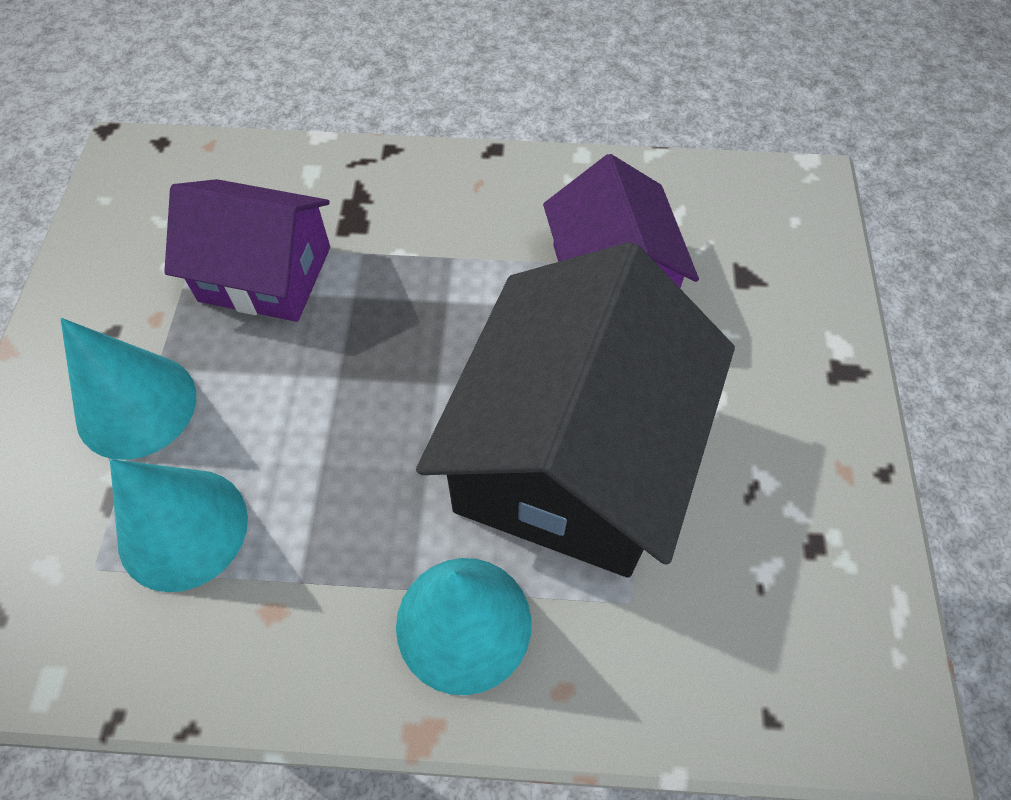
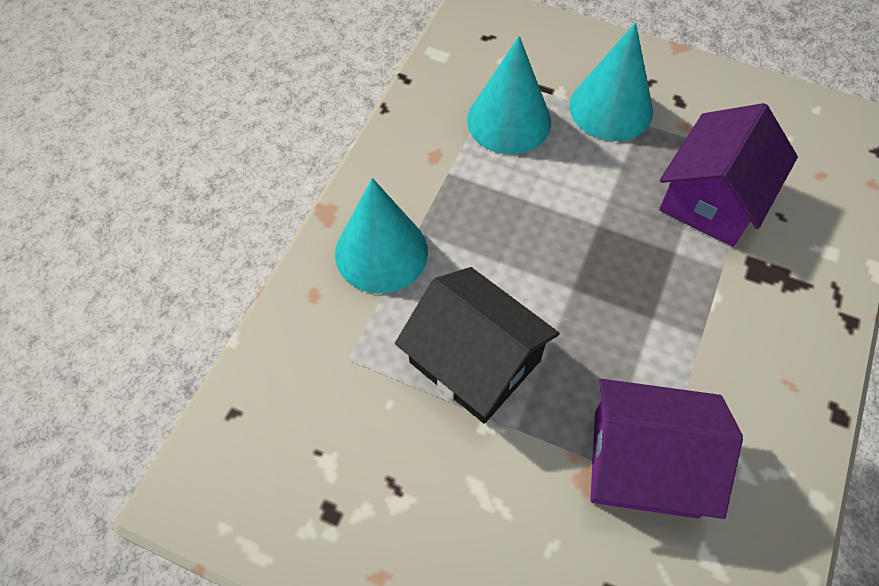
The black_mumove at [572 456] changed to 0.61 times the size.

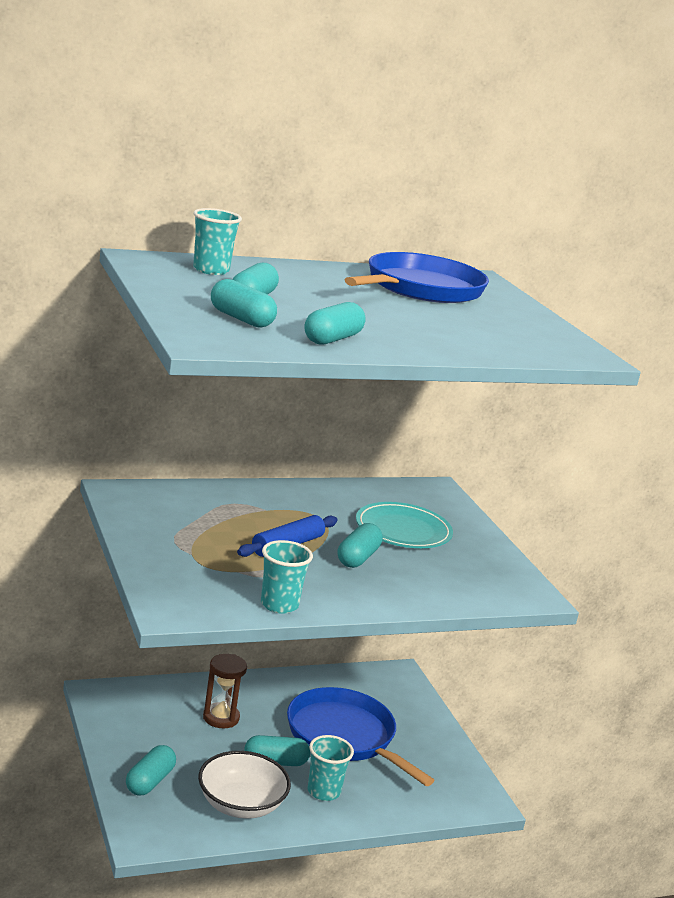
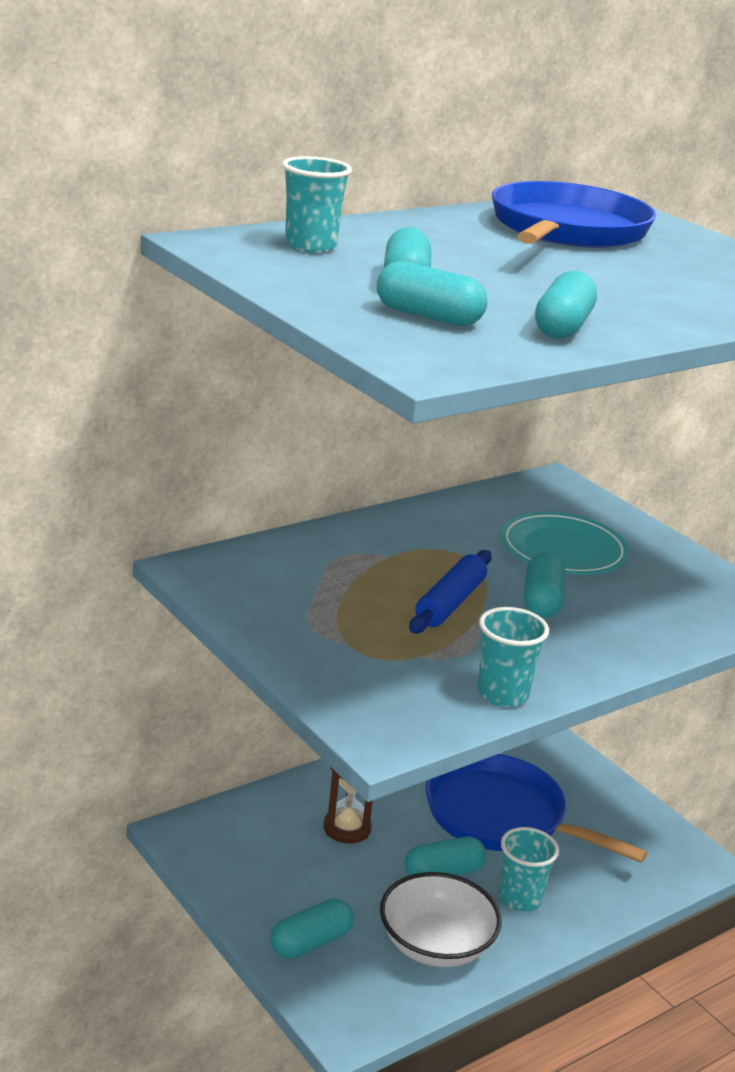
The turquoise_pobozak at [149 781] turned 45 degrees clockwise.

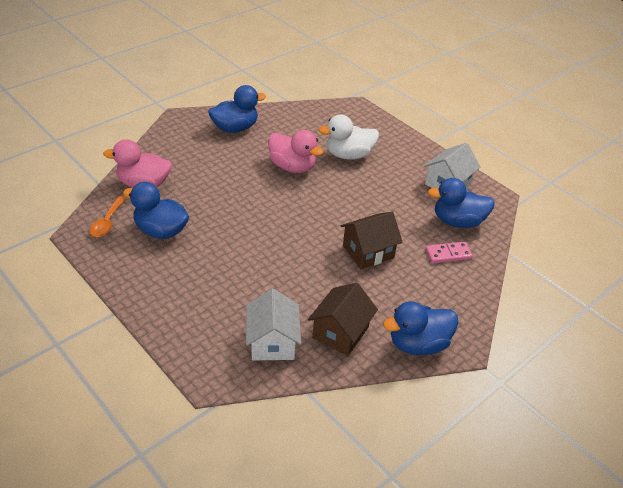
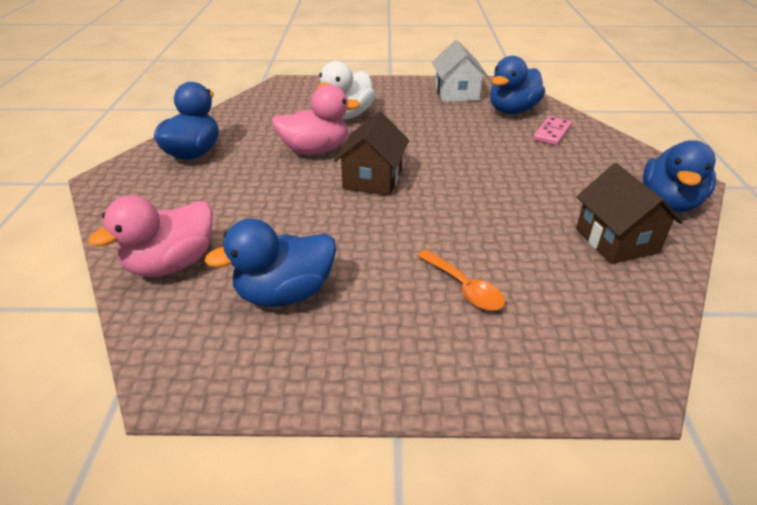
The brown_mumove moved from [368 252] to [372 179].
The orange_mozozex moved from [107 222] to [464 288].
The white_mumove at [272 342] disappeared.

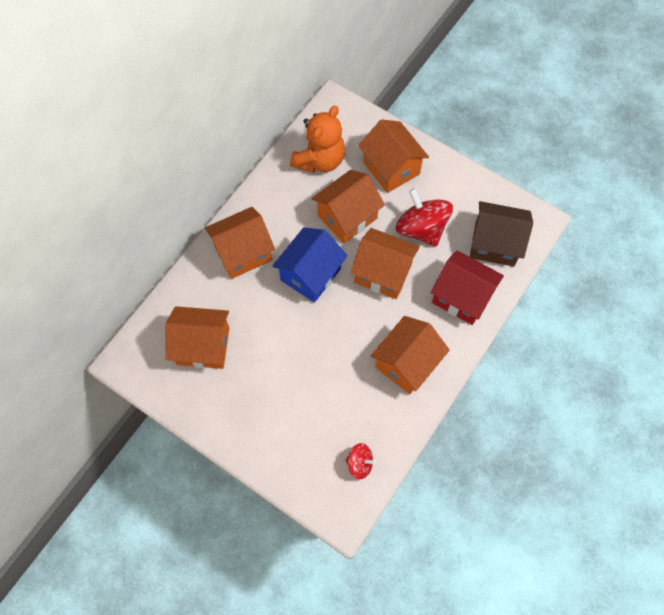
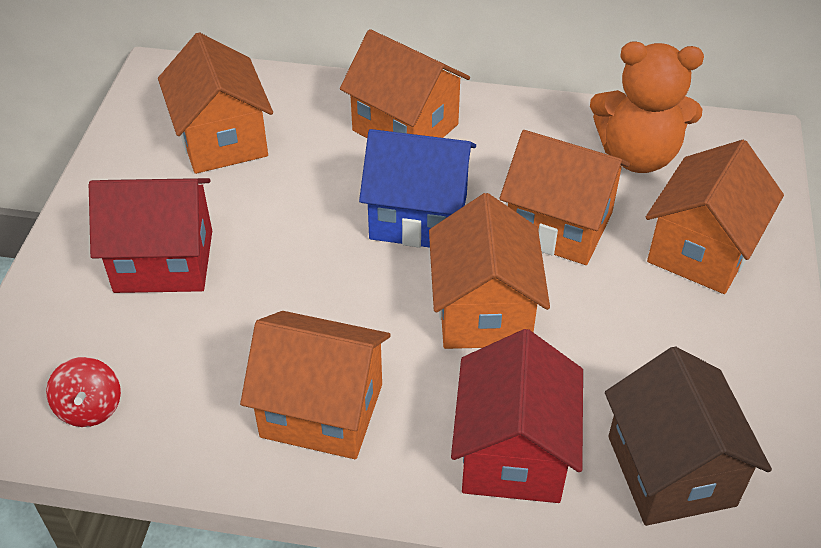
The red_mumove at [163 261] appeared.
The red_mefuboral at [421 228] disappeared.

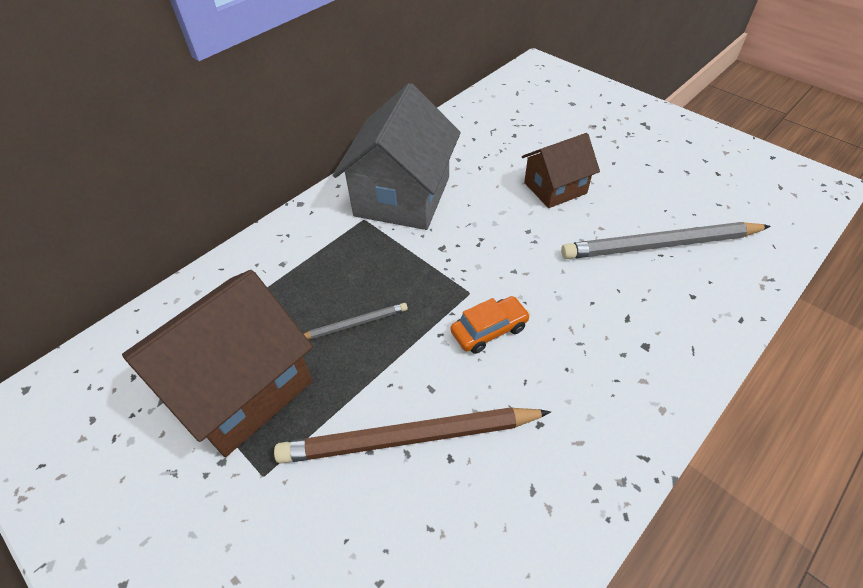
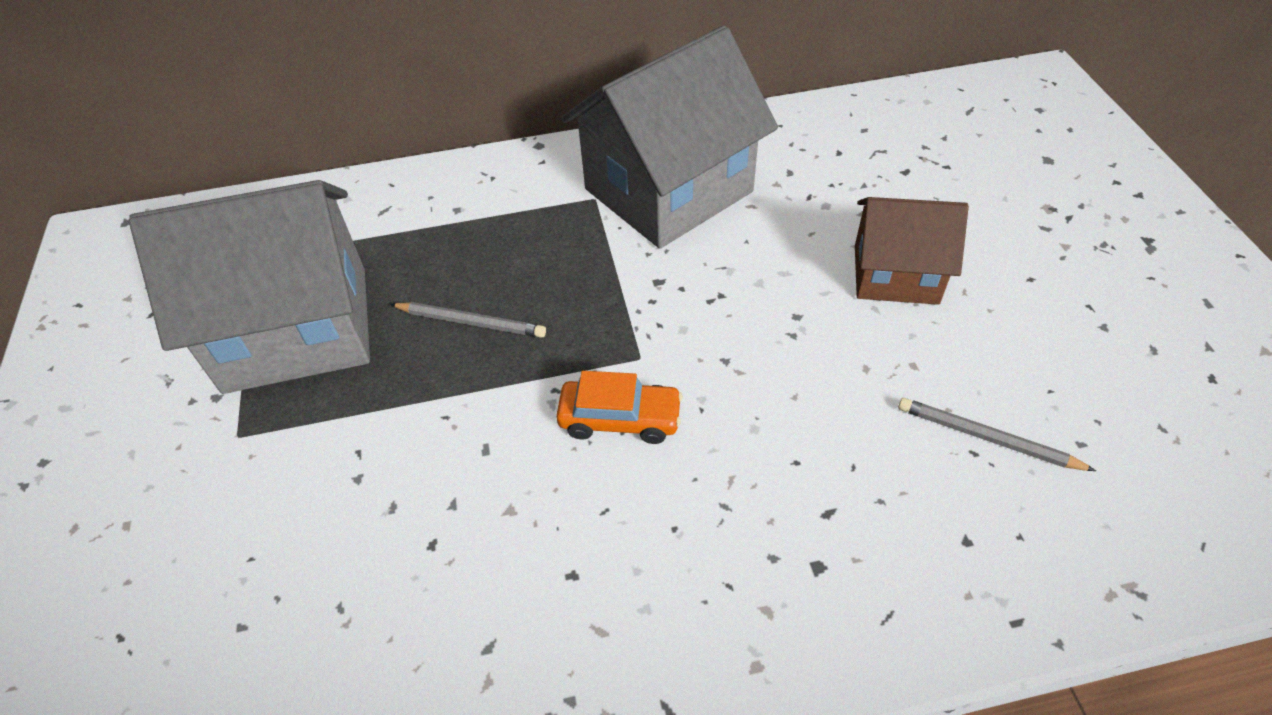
The brown_mumove at [241 388] became the grey_mumove at [297 328].
The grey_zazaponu at [660 245] changed to 0.49 times the size.
The brown_zazaponu at [409 437] disappeared.

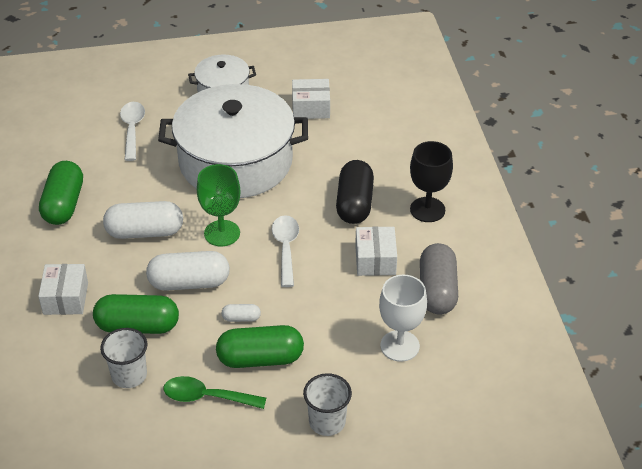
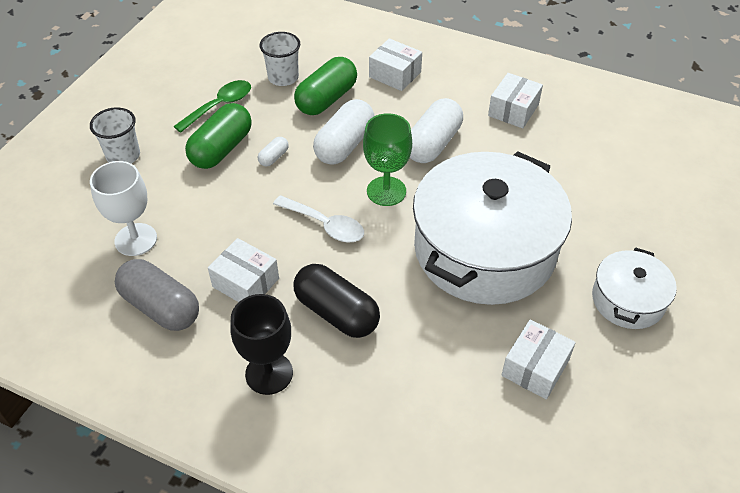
The green_pobozak at [64 204] was replaced by the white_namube at [513 110].
The white_mozozex at [132 129] disappeared.

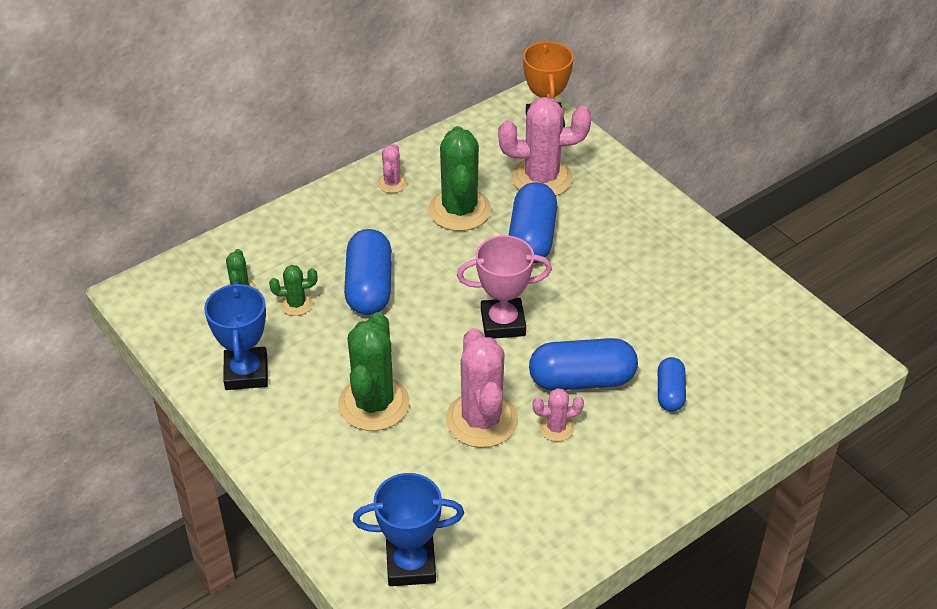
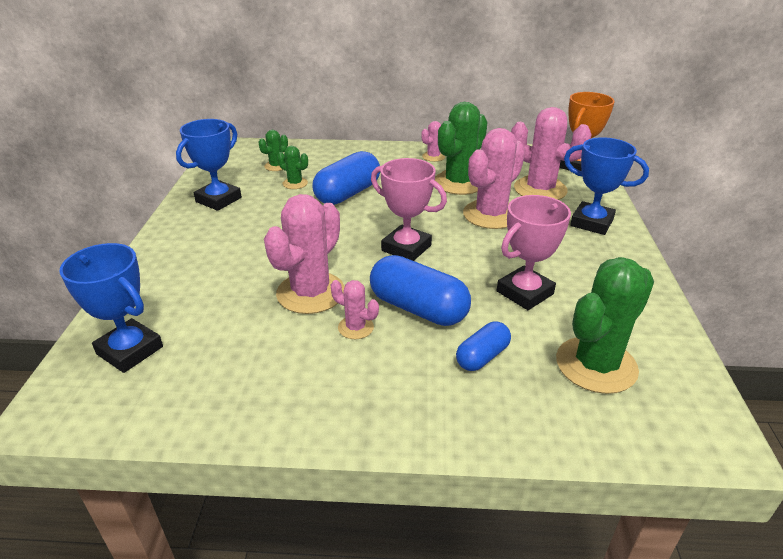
The blue_pobozak at [532 238] was replaced by the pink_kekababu at [491 215].
The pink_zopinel at [524 292] appeared.
The green_kekababu moved from [374 404] to [596 365].
The blue_zopinel at [591 222] appeared.

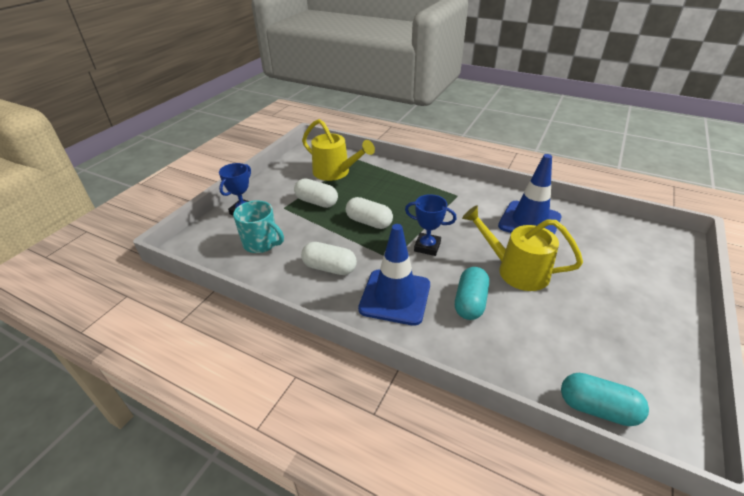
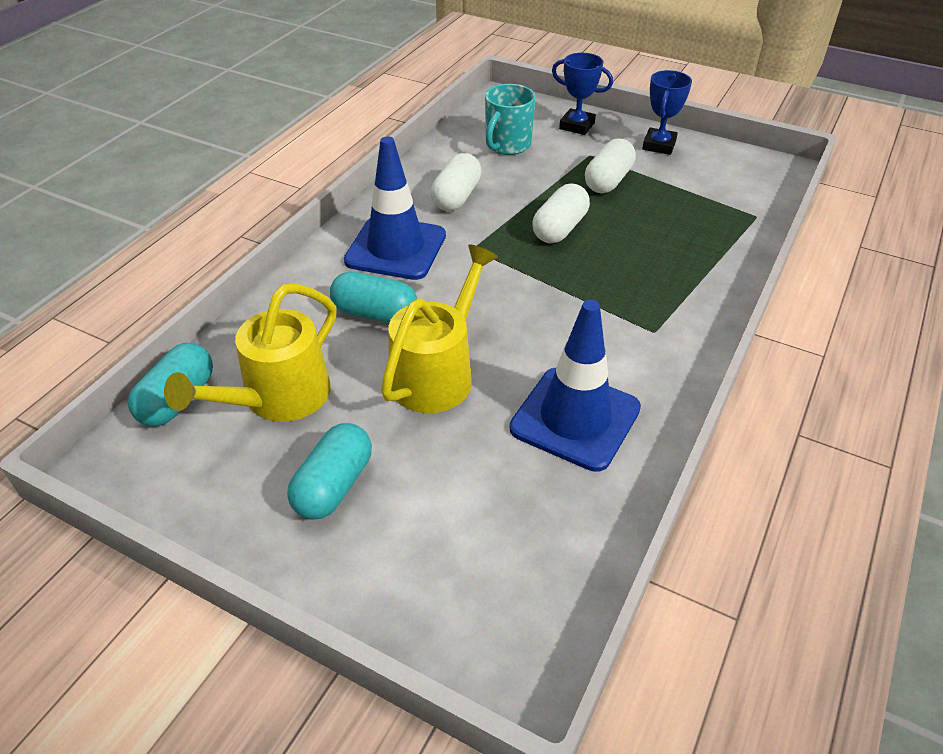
The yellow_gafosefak moved from [336 172] to [277 399].
The turquoise_pobozak at [334 485] appeared.
The blue_zopinel moved from [427 247] to [659 145].

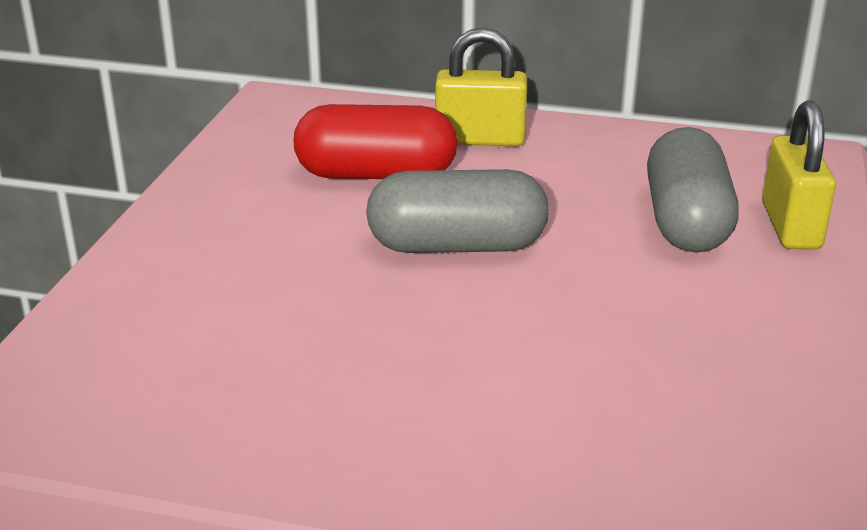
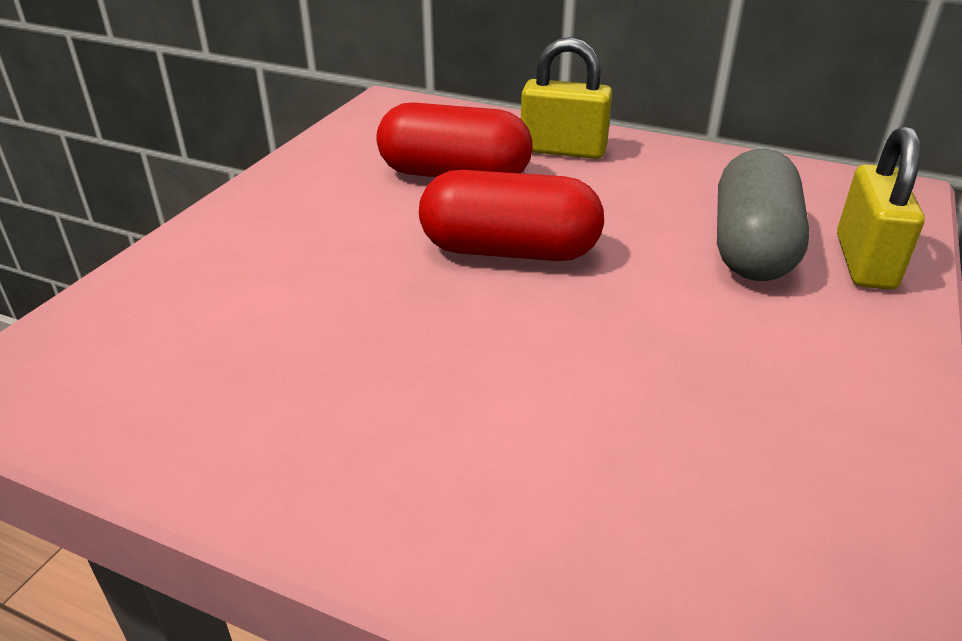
The grey_pobozak at [457 246] became the red_pobozak at [509 251].

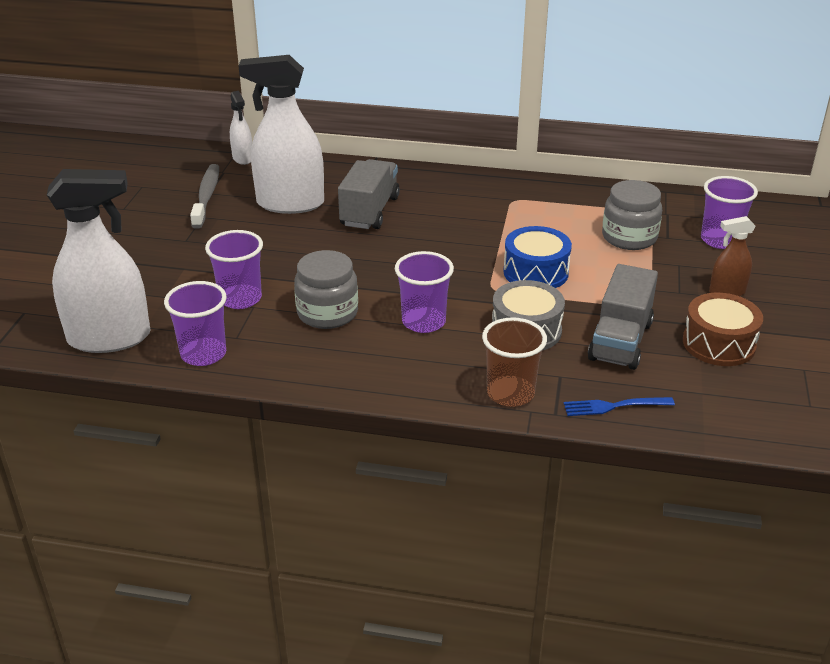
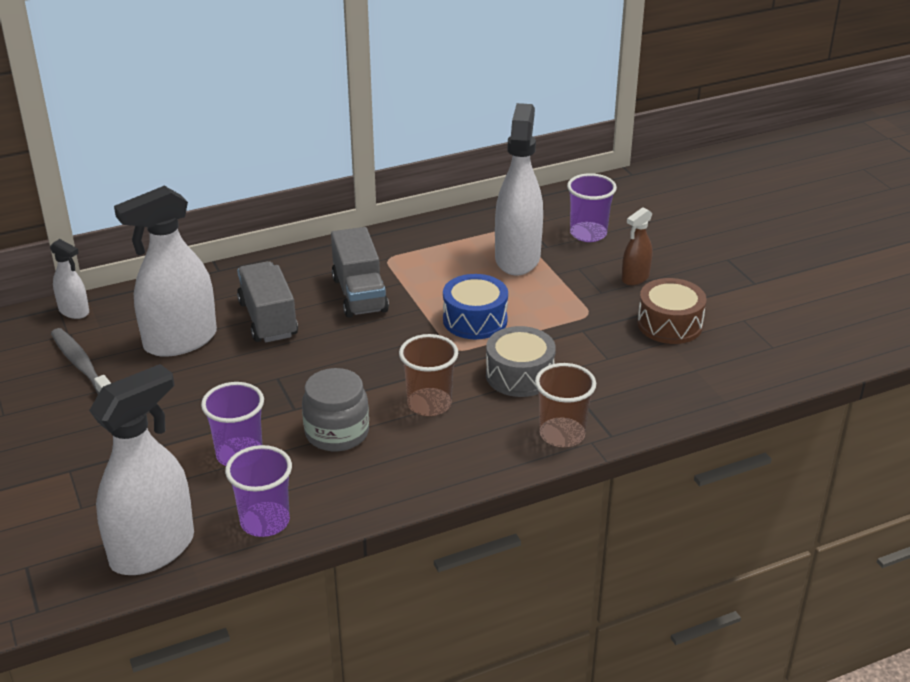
The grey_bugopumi moved from [620 341] to [359 294].
The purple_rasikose at [423 322] became the brown_rasikose at [429 404].
The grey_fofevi at [629 237] was replaced by the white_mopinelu at [517 258].
The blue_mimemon at [614 406] disappeared.

